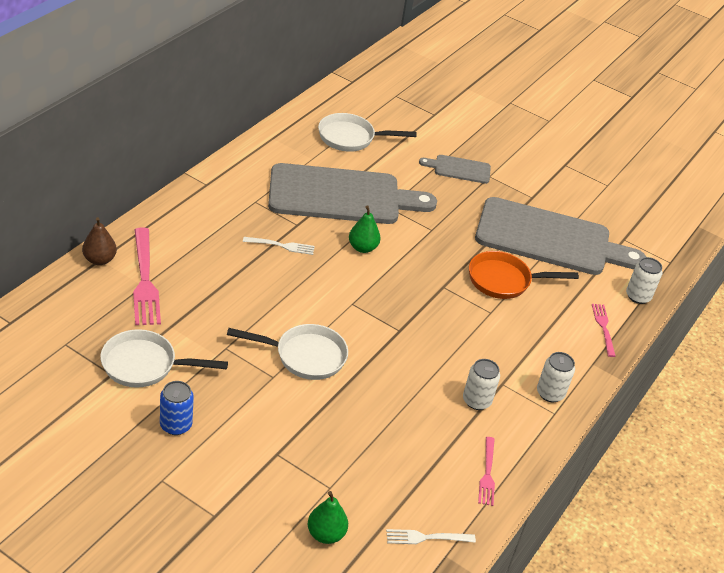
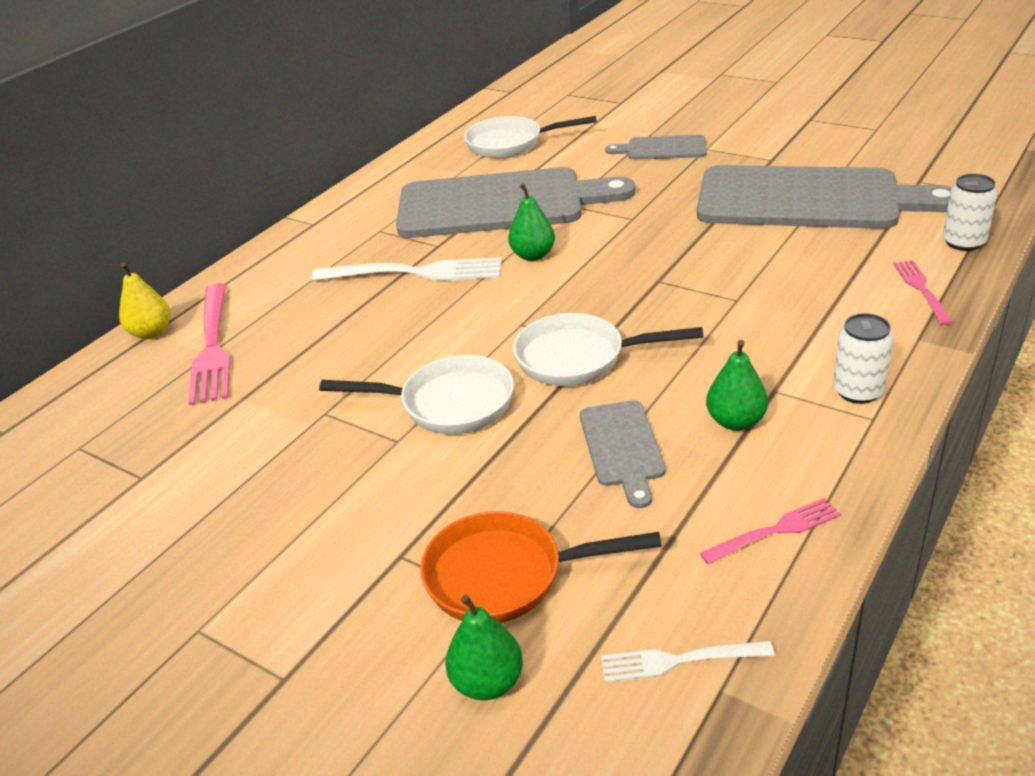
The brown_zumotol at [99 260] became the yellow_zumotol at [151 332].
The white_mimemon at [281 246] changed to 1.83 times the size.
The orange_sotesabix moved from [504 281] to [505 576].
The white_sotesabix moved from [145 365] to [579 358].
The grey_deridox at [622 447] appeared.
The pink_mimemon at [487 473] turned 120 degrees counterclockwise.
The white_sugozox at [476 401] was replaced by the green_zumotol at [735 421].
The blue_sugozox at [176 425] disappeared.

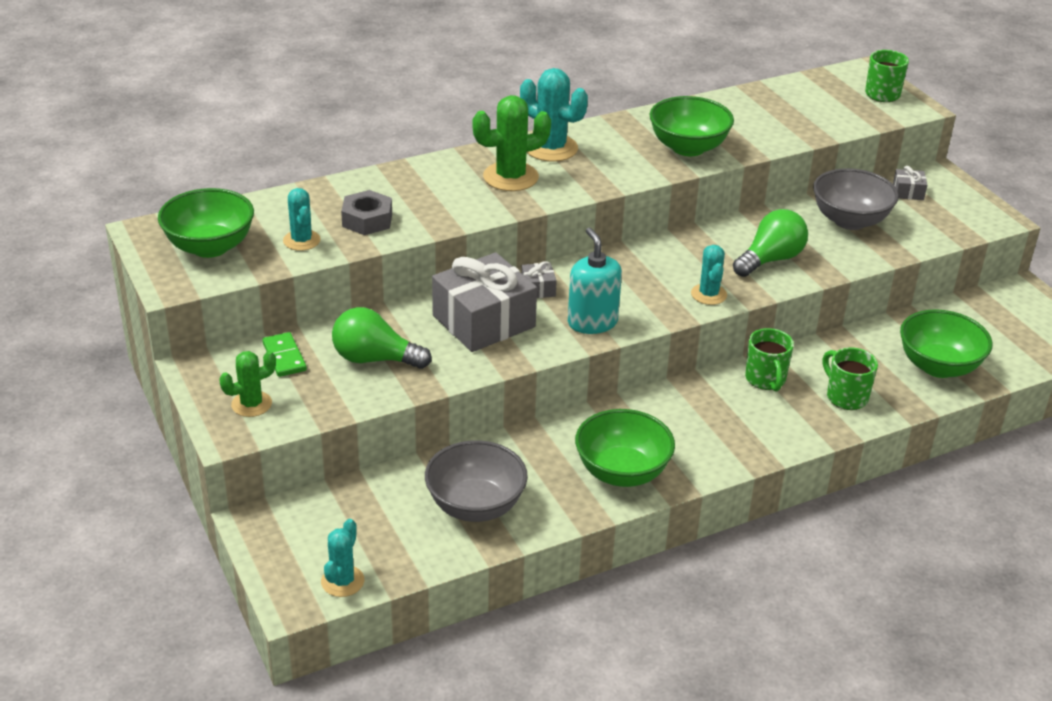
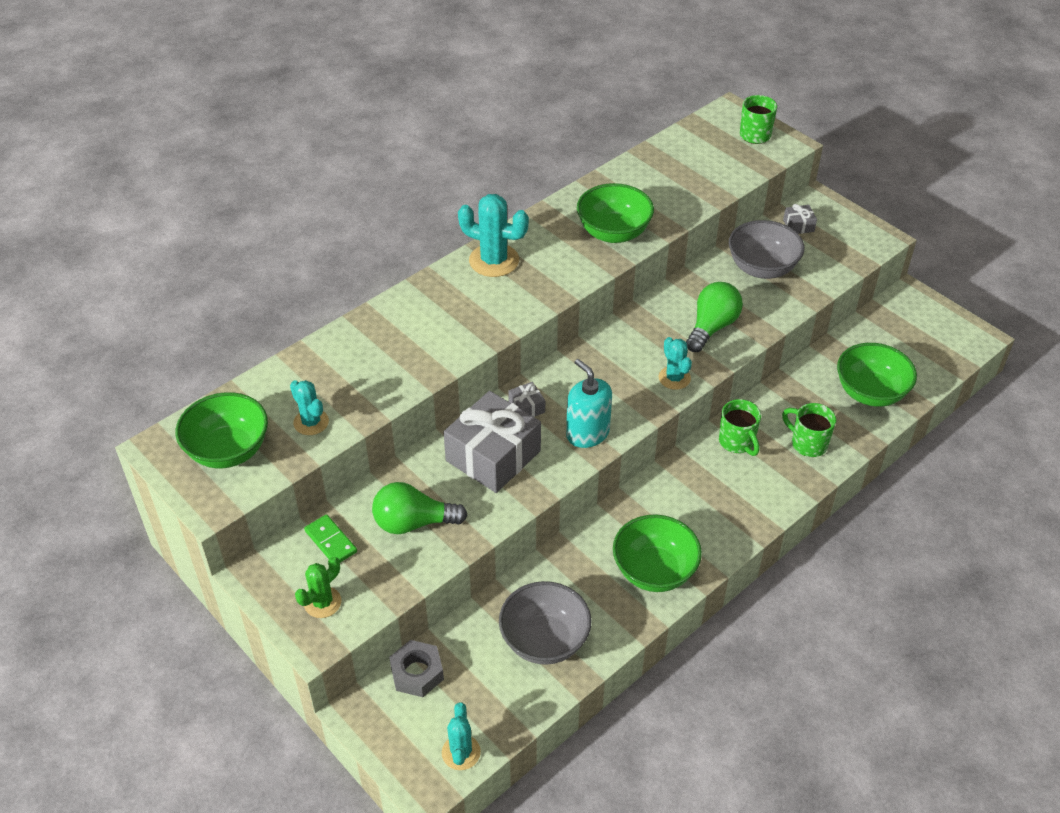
The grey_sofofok moved from [367 220] to [417 673].
The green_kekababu at [510 177] disappeared.

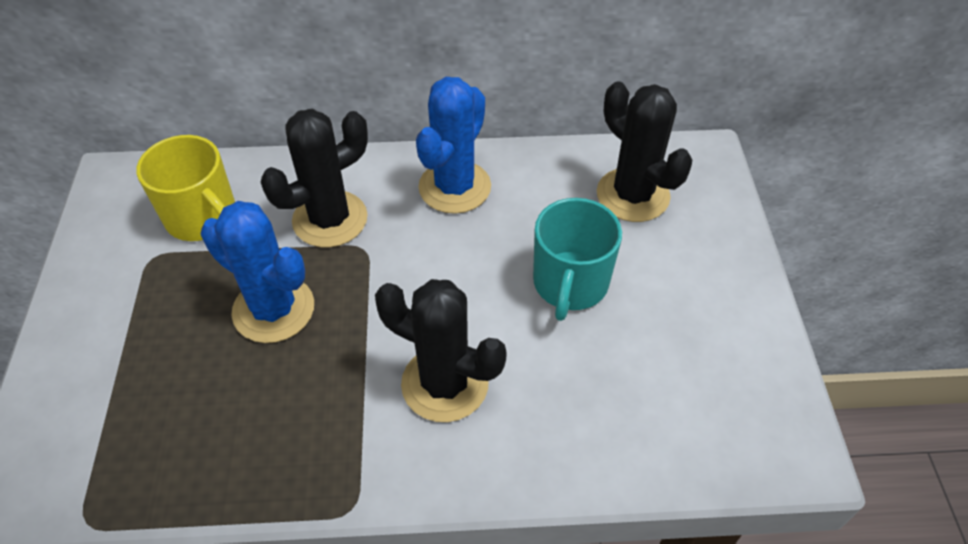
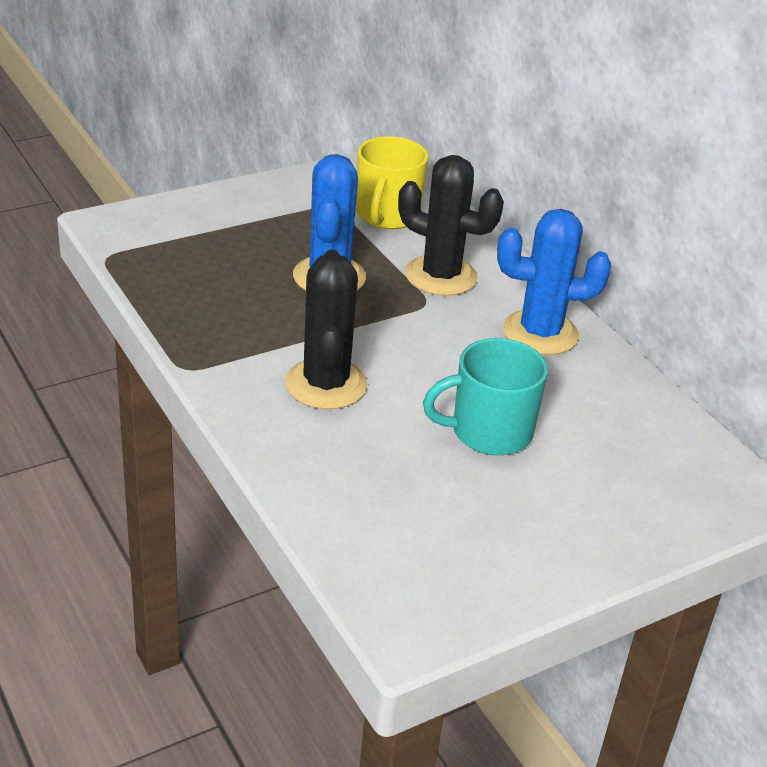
The black_kekababu at [632 195] disappeared.

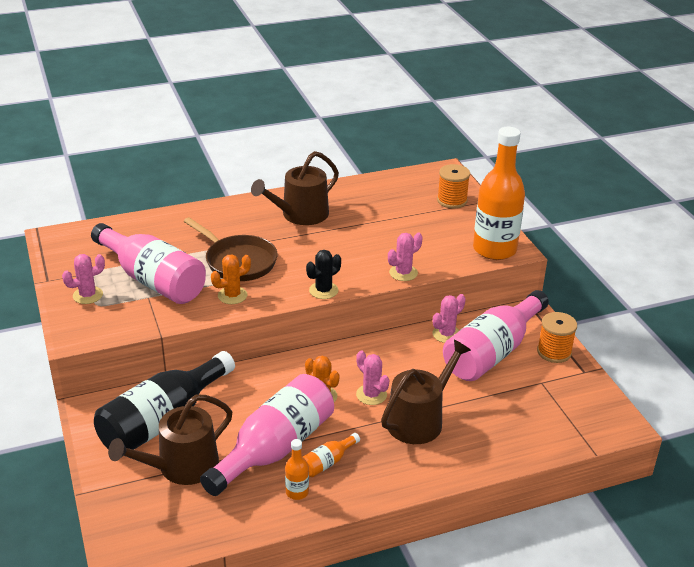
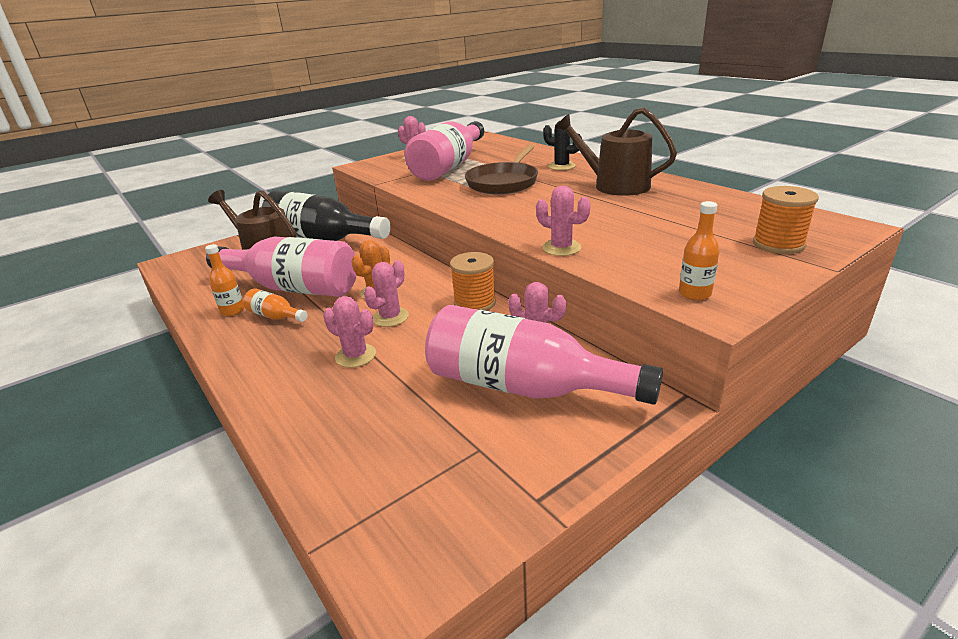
The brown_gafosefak at [419 420] was replaced by the pink_kekababu at [356 356].
The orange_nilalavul moved from [554 352] to [475 303].
The black_kekababu moved from [323 290] to [561 166].
The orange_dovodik at [494 249] changed to 0.42 times the size.
The orange_kekababu at [232 295] disappeared.

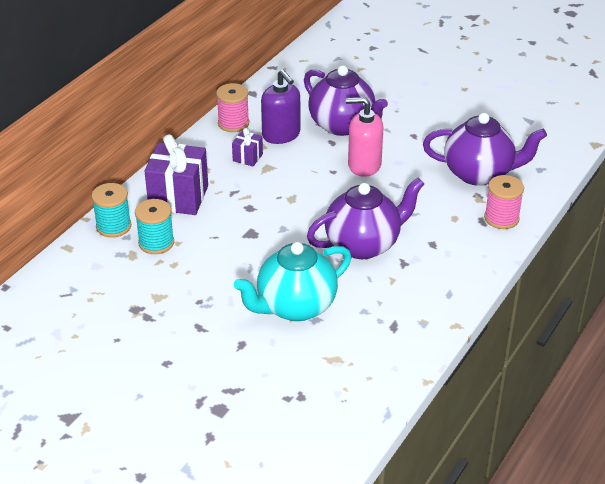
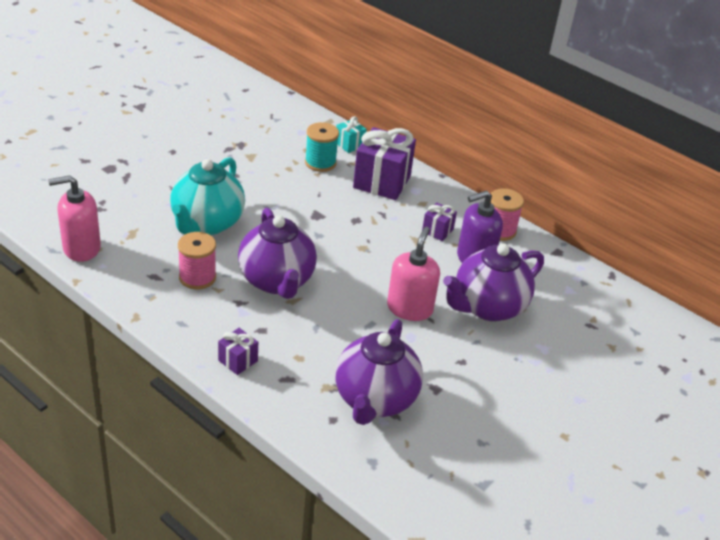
The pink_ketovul at [81 248] appeared.
The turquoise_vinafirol at [295 307] turned 135 degrees counterclockwise.
The pink_nilalavul moved from [501 218] to [197 277].
The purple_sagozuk at [238 361] appeared.
The turquoise_nilalavul at [113 226] was replaced by the turquoise_sagozuk at [349 144].

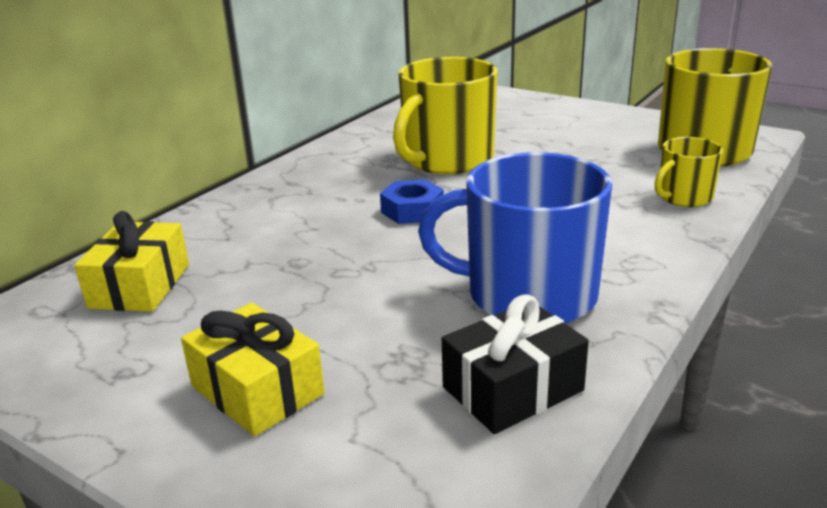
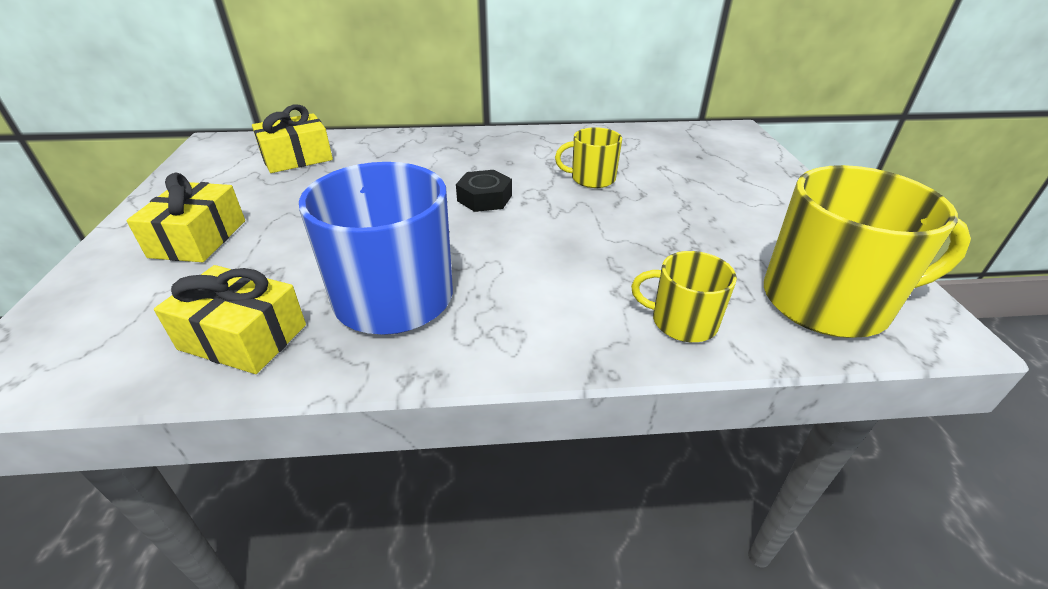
The black_sagozuk at [512 389] became the yellow_sagozuk at [243 337].
The blue_sofofok at [412 210] became the black_sofofok at [484 198].
The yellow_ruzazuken at [447 159] changed to 0.52 times the size.

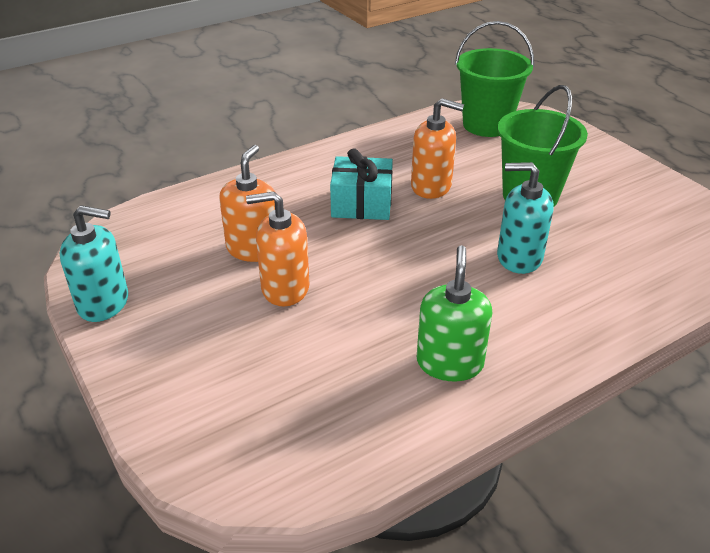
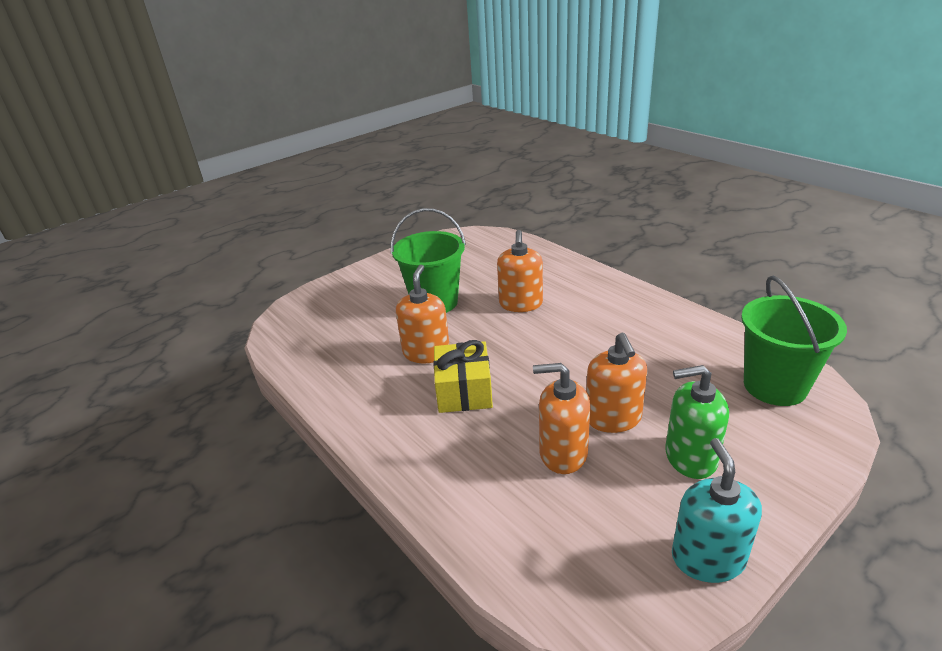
The turquoise_sagozuk at [361 204] became the yellow_sagozuk at [464 391].
The turquoise_ketovul at [519 257] became the orange_ketovul at [521 304].
The green_ketovul moved from [449 363] to [690 457].
The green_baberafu moved from [486 125] to [775 386].

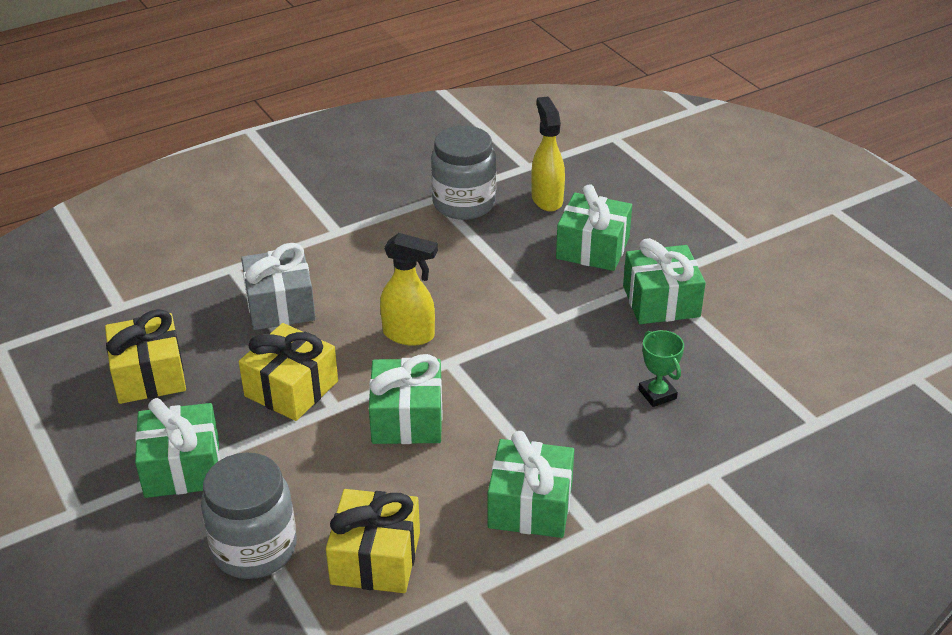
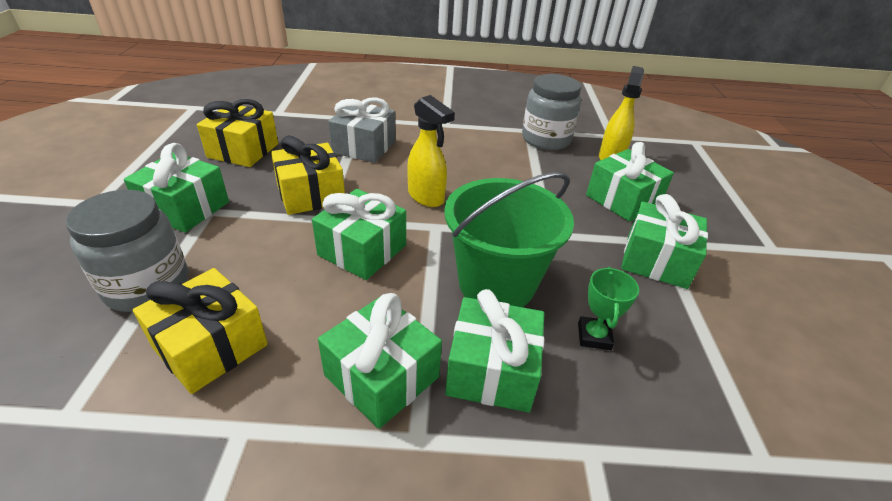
The green_baberafu at [496 283] appeared.
The green_sagozuk at [492 370] appeared.

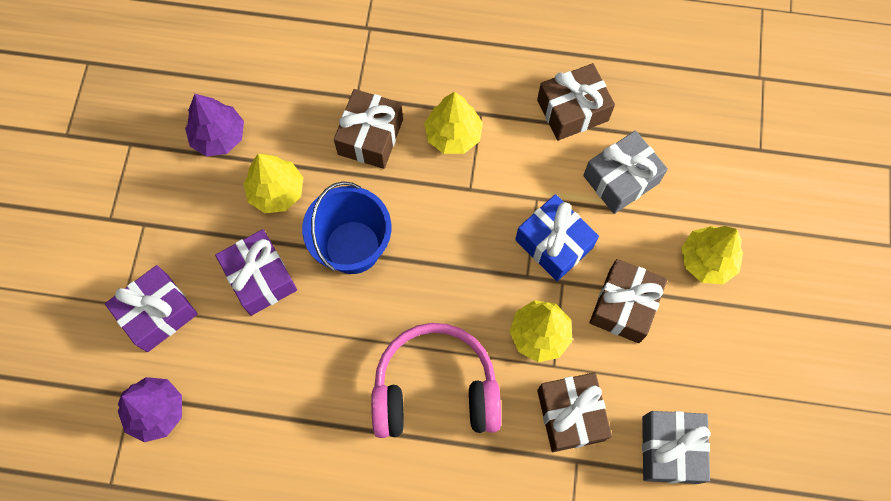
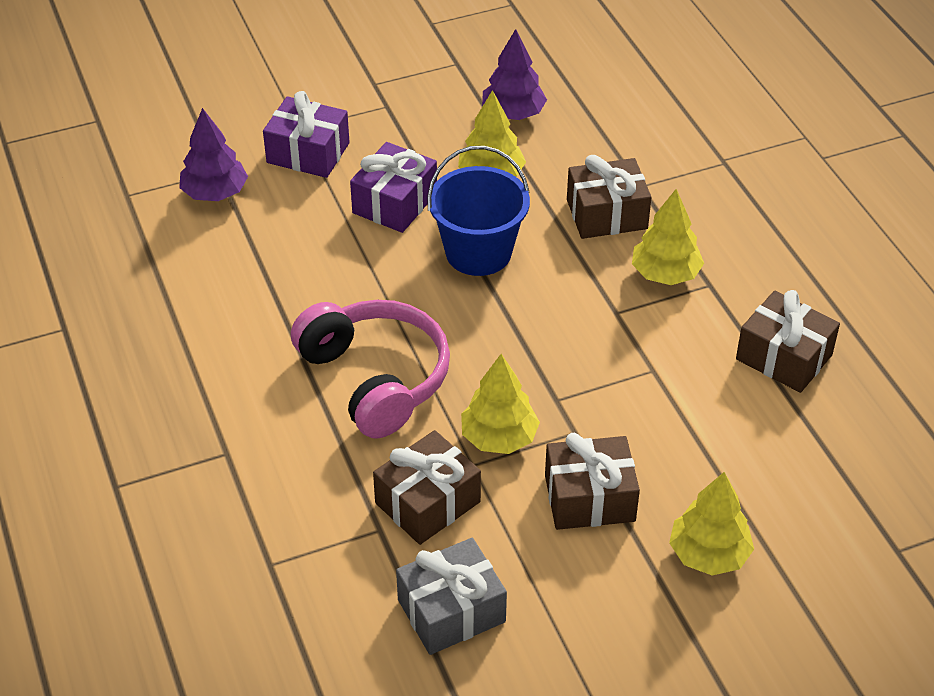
The blue_sagozuk at [554 243] disappeared.
The grey_sagozuk at [621 179] disappeared.

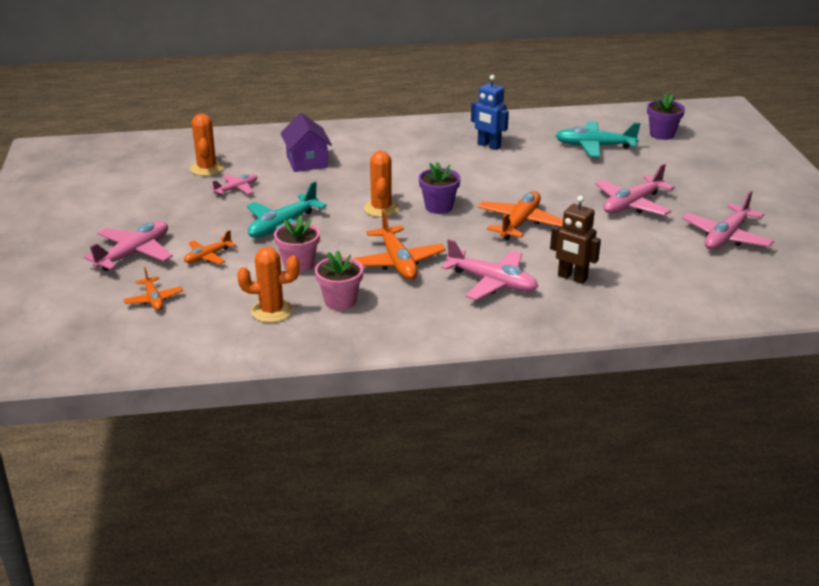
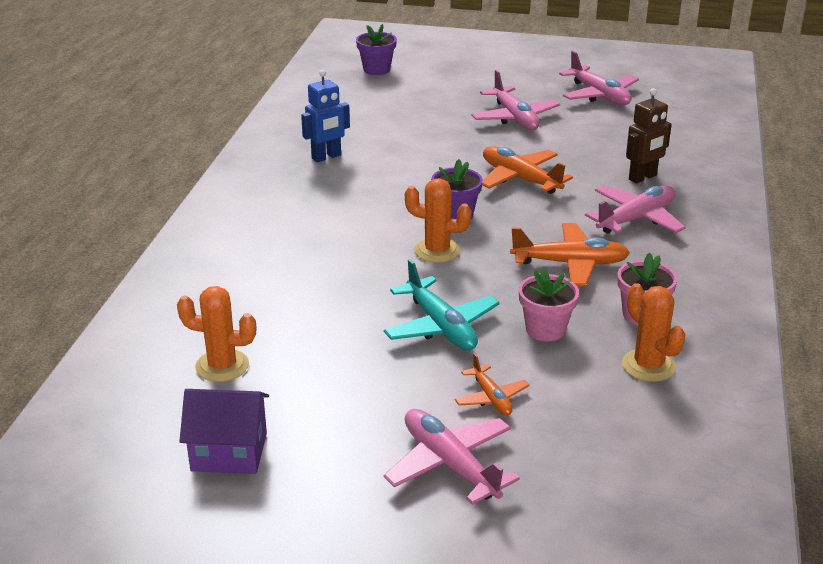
The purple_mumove moved from [307 162] to [229 452].
The orange_kekababu at [272 311] turned 45 degrees counterclockwise.
The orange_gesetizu at [154 299] disappeared.
The pink_gesetizu at [236 189] disappeared.
The turquoise_gesetizu at [594 146] disappeared.

